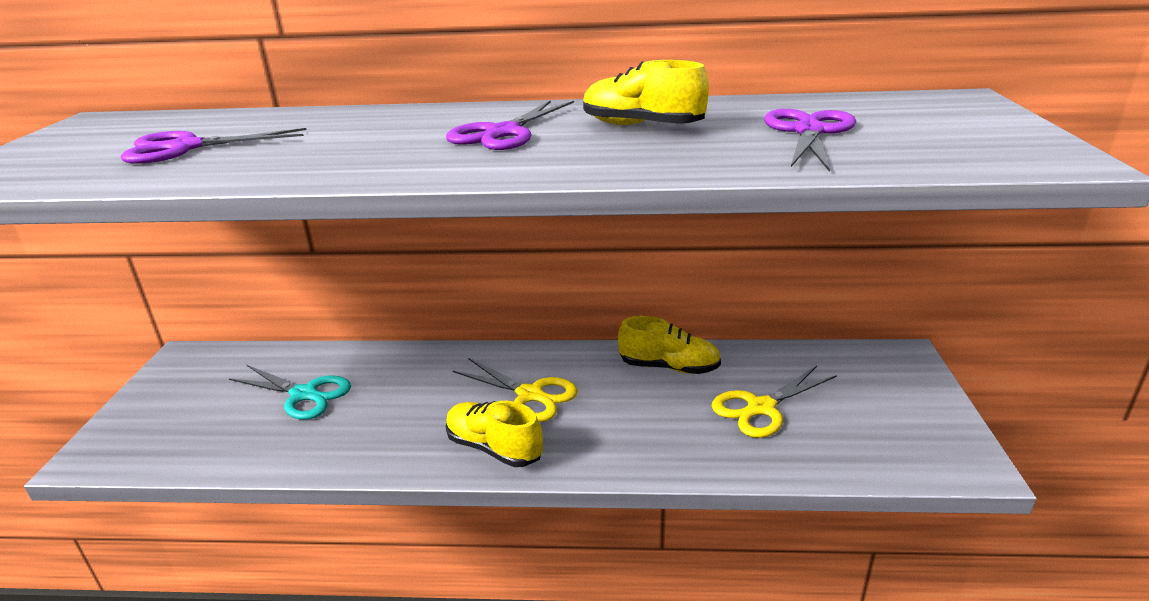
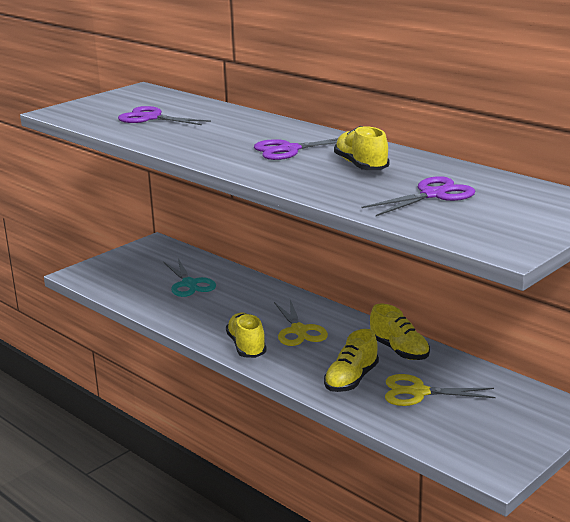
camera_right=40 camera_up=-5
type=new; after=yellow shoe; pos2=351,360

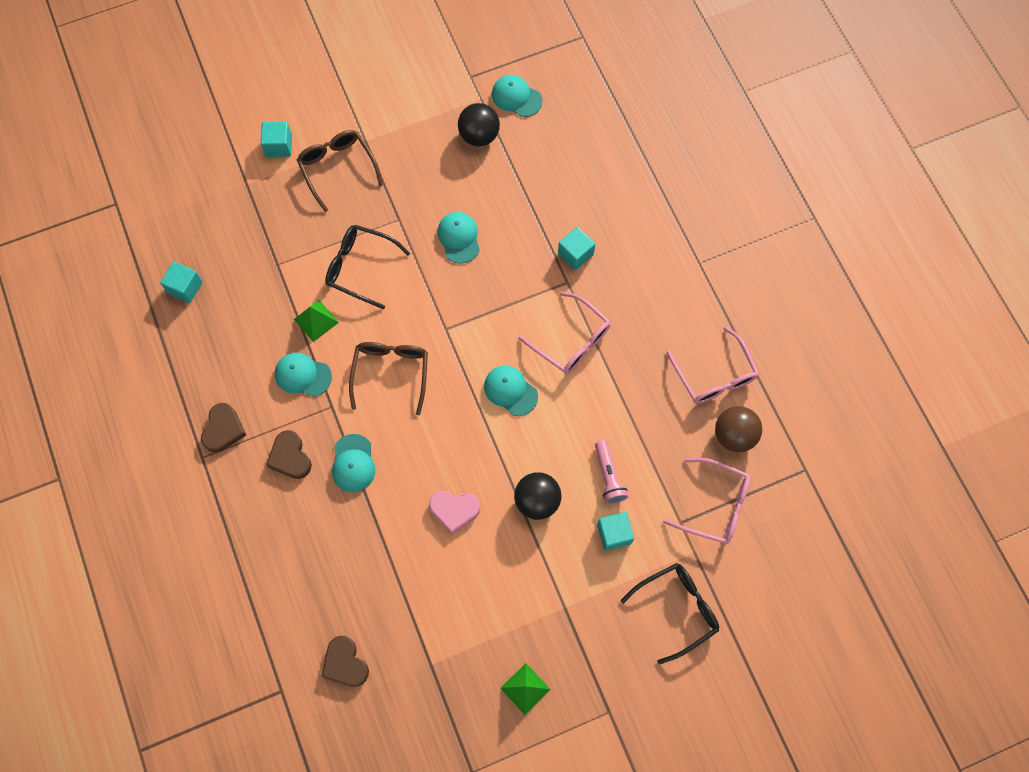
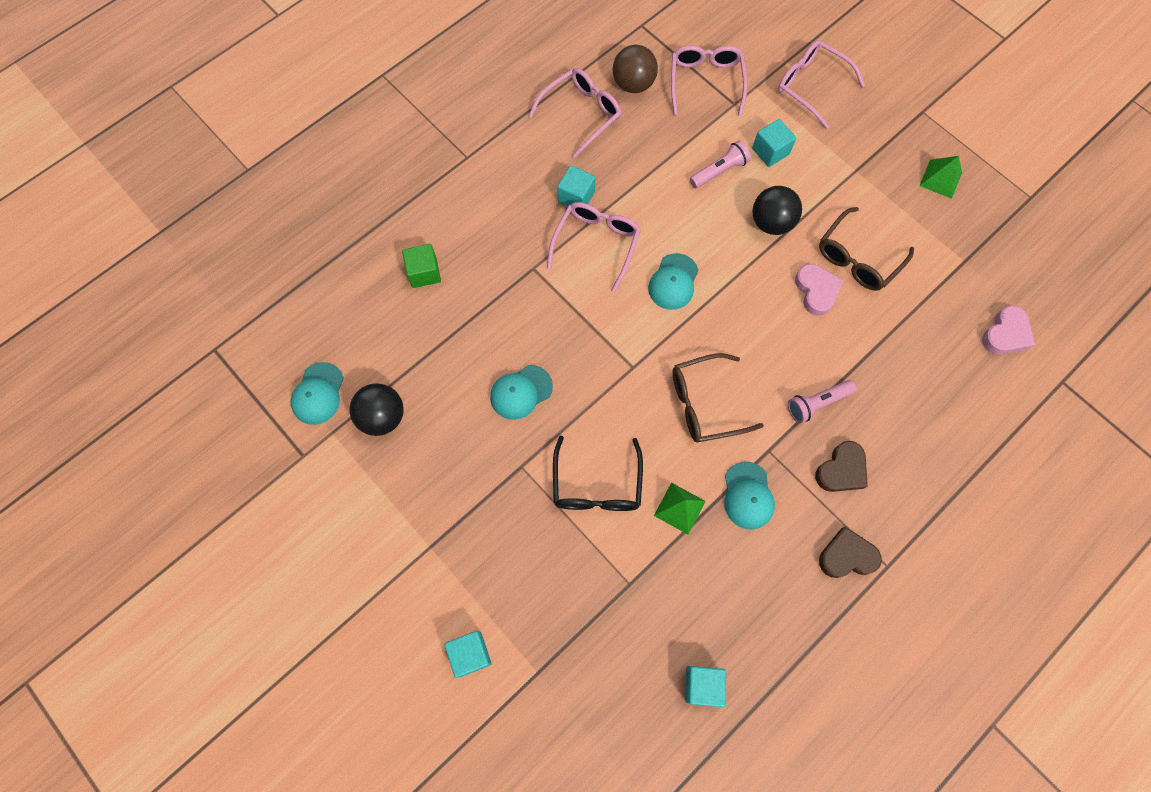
camera_right=-110 camera_up=0
type=new; after=green cube; pos2=421,266
type=shifted; before=turquoise cube; pos1=576,248; pos2=576,185
type=repainted; before=black glasses; after=pink glasses; pos1=670,613; pos2=821,84
type=swapped; before=turquoise cap; after=pink flashlight; pos1=354,463; pos2=822,401
type=shifted; before=brown glasses; pos1=340,171; pos2=866,249
type=repainted; before=brown heart; after=pink heart; pos1=345,661; pos2=1008,329

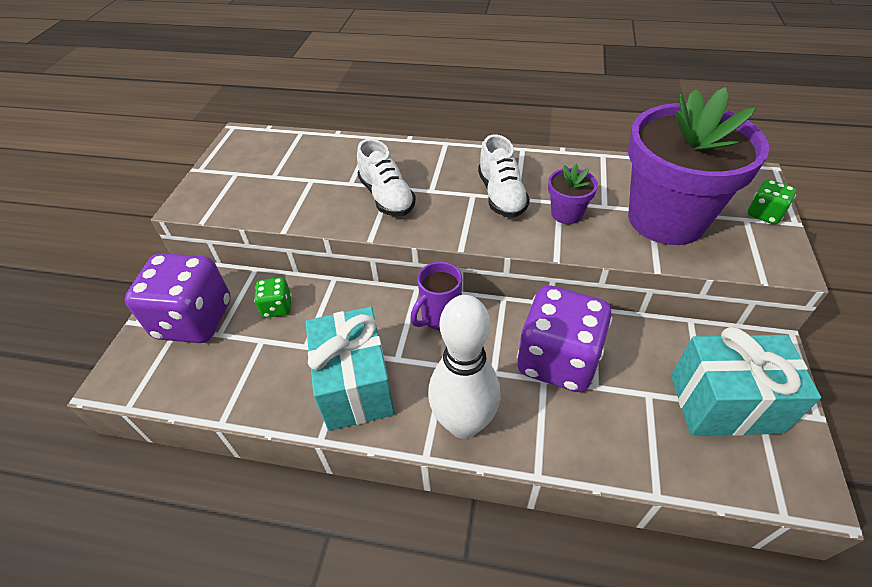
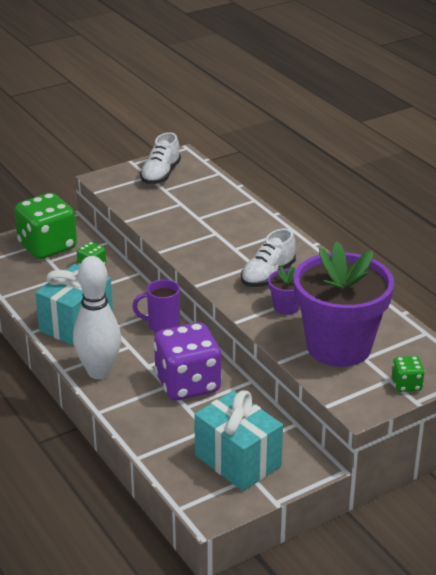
camera_right=45 camera_up=-15
type=repainted; before=purple dice; after=green dice; pos1=178,298; pos2=45,226
type=shifted; before=white shoe; pos1=386,178; pos2=160,158

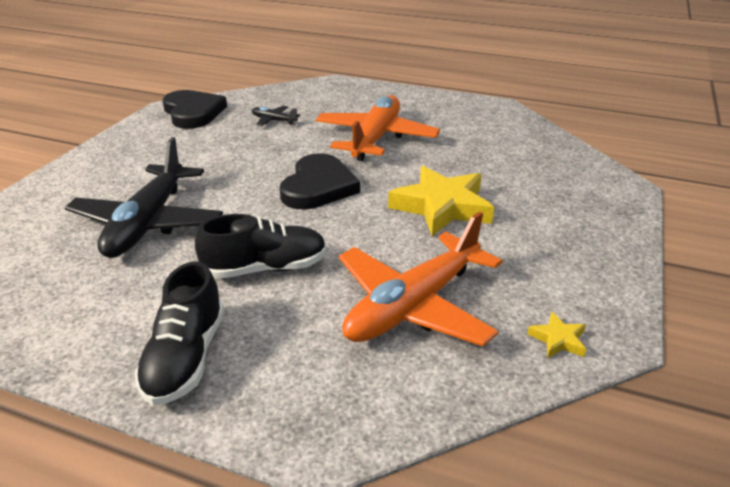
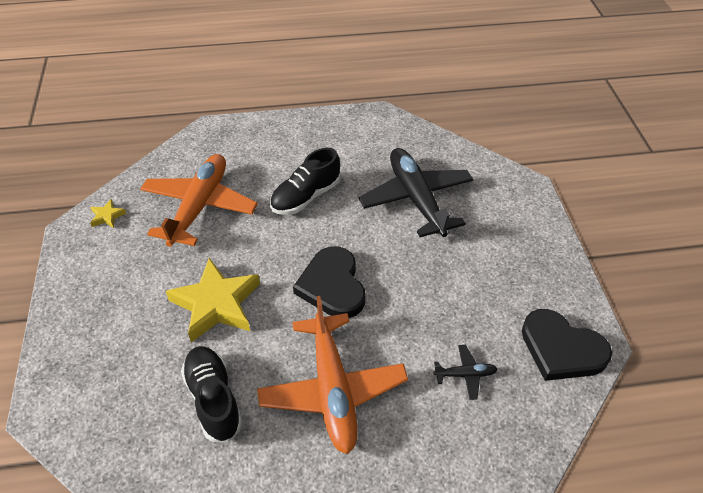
camera_right=150 camera_up=15
type=shifted; before=black shoe; pos1=180,333; pos2=212,394

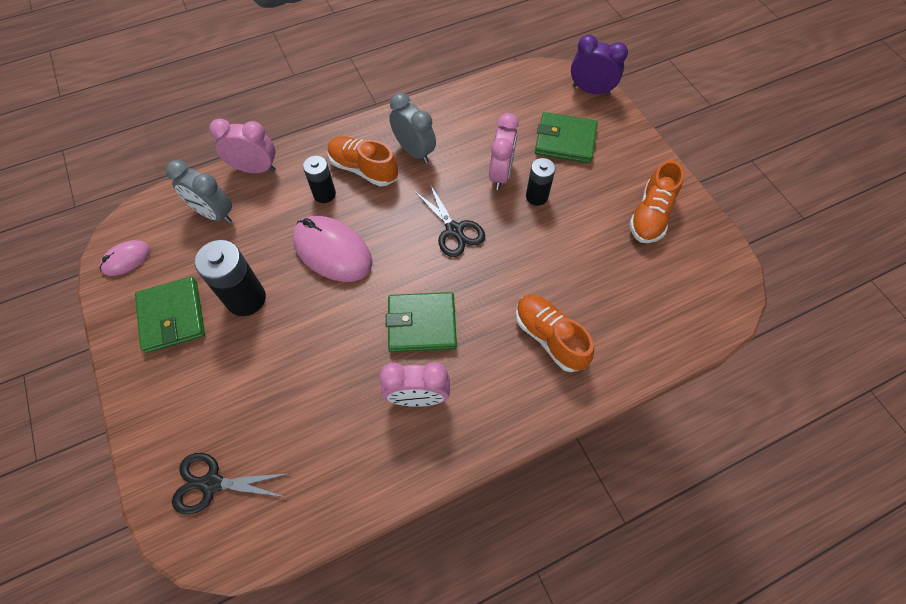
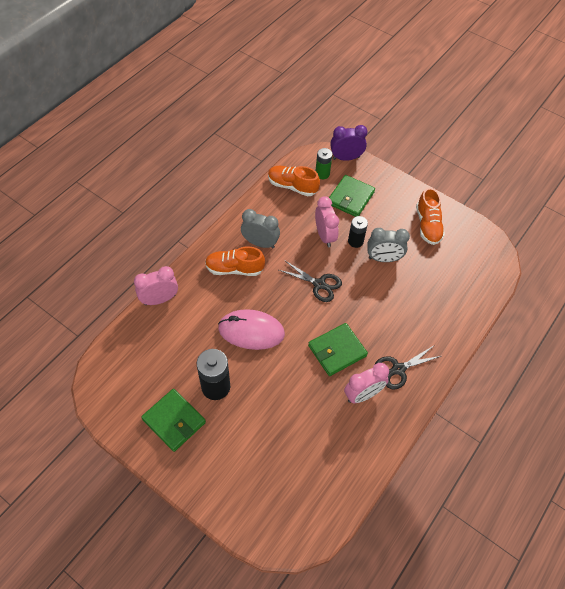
camera_right=-30 camera_up=-5
type=shifted; before=orange shoe; pos1=555,333; pos2=294,181
type=new; after=green battery; pos2=323,163
type=rotated; before=green wallet; pos1=566,137; pos2=352,196; turn=-45
type=shifted; before=grey clock; pos1=199,191; pos2=388,245
type=shifted; before=black scissors; pos1=229,483; pos2=408,368
type=gone; before=pink mouse; pos1=125,258
type=gone; before=black battery; pos1=319,179

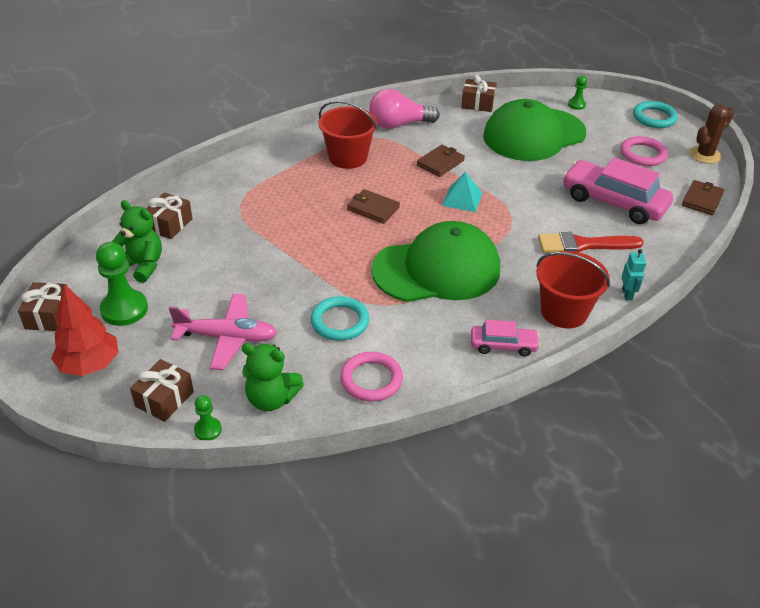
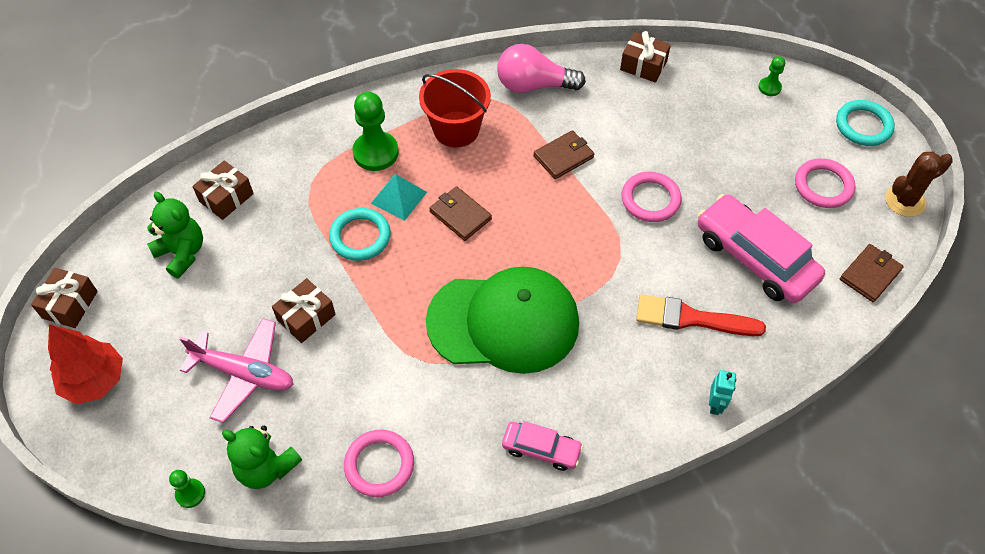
camera_right=15 camera_up=15
type=shifted; before=brown gift; pos1=162,390; pos2=304,310
type=shifted; before=turquoise ring; pos1=340,318; pos2=360,234
type=shifted; before=green pawn; pos1=122,284; pos2=375,131
type=shifted; before=turquoise pyramid; pos1=462,192; pos2=399,197
type=new; after=pink ring; pos2=652,197
type=gone; before=green cap; pos1=534,130
type=gone; before=red bucket; pos1=573,289

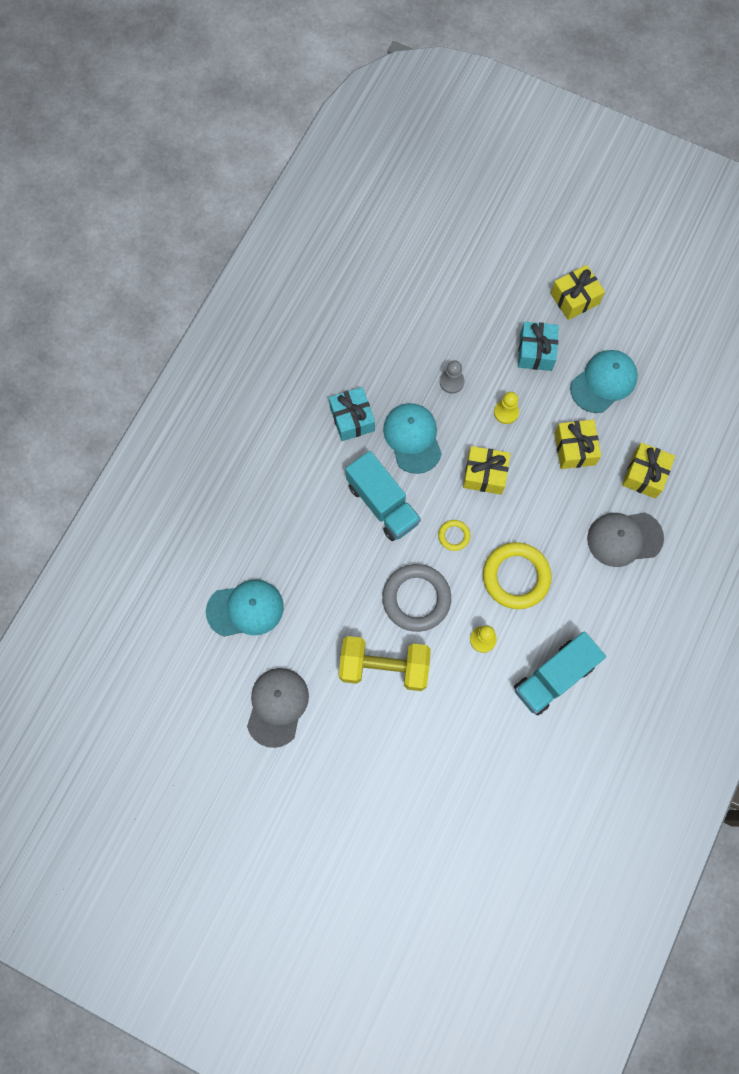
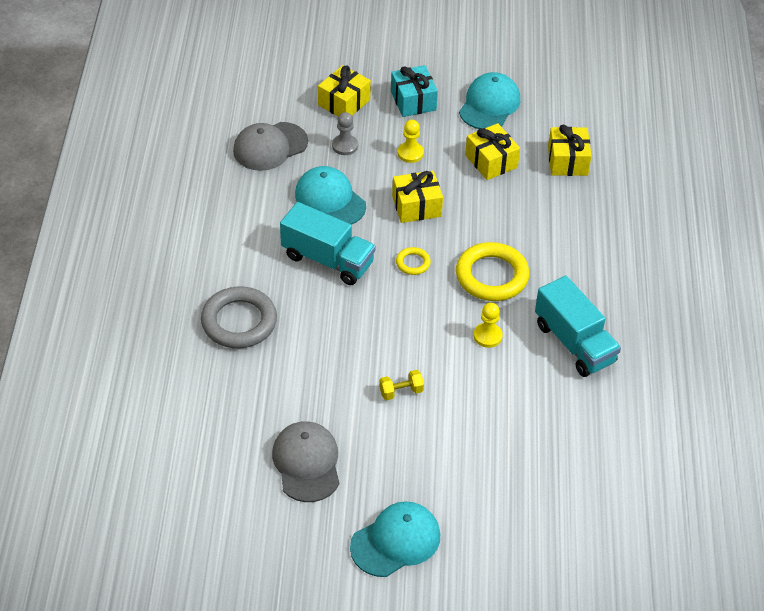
camera_right=-25 camera_up=-25
type=shifted; before=grey ring; pos1=416,598; pos2=239,317
type=shifted; before=grey cap; pos1=625,539; pos2=270,146
type=shifted; before=yellow gift; pos1=577,292; pos2=344,90
type=shifted; before=turquoise cap; pos1=245,608; pos2=395,539
type=scaled; before=yellow dumbbell; pos1=385,663; pos2=401,385; scale=0.43
type=rotated; before=turquoise truck; pos1=560,673; pos2=578,326; turn=-60
type=gone; before=turquoise gift; pos1=352,414

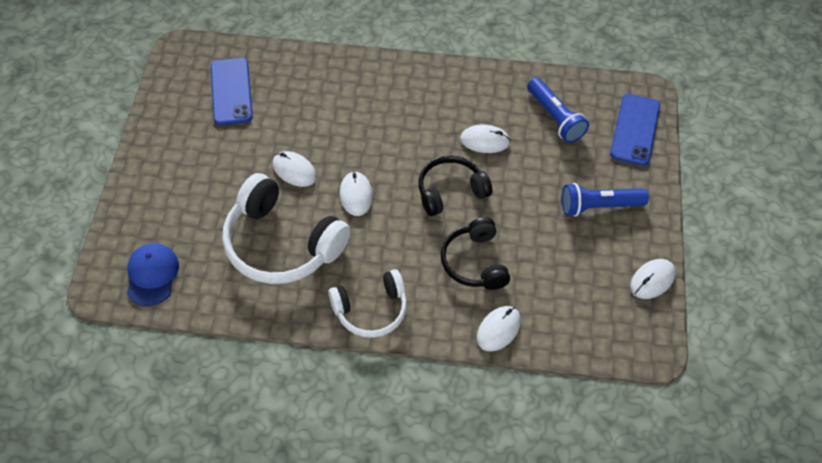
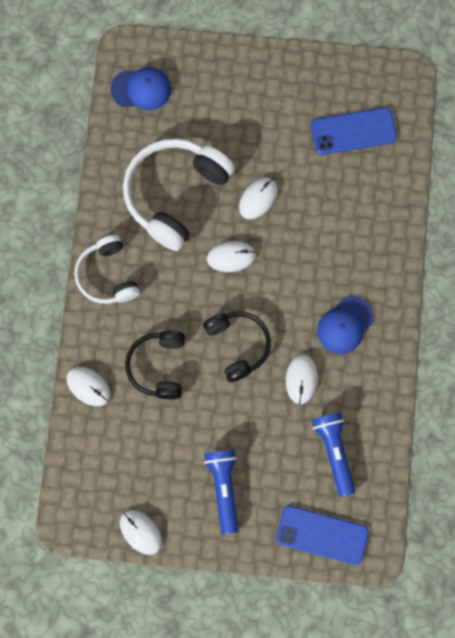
camera_right=90 camera_up=20
type=rotated; before=black headphones; pos1=475,253; pos2=155,364; turn=-75
type=rotated; before=blue flashlight; pos1=558,110; pos2=333,454; turn=105
type=new; after=blue cap; pos2=345,325

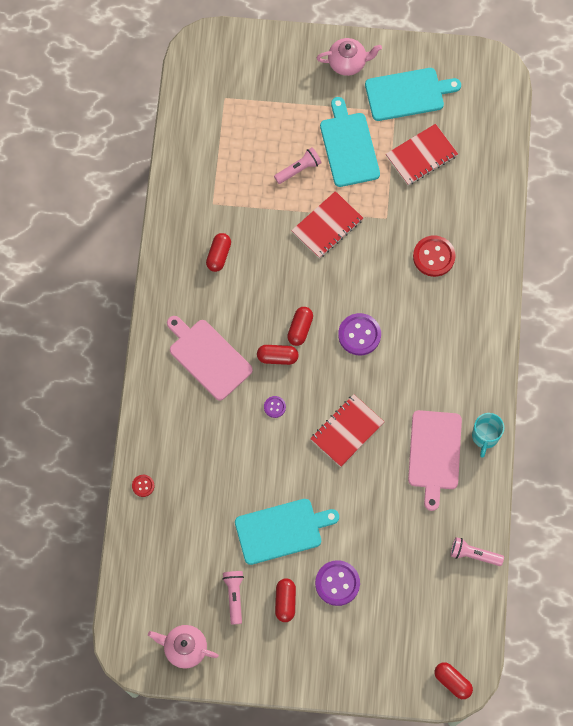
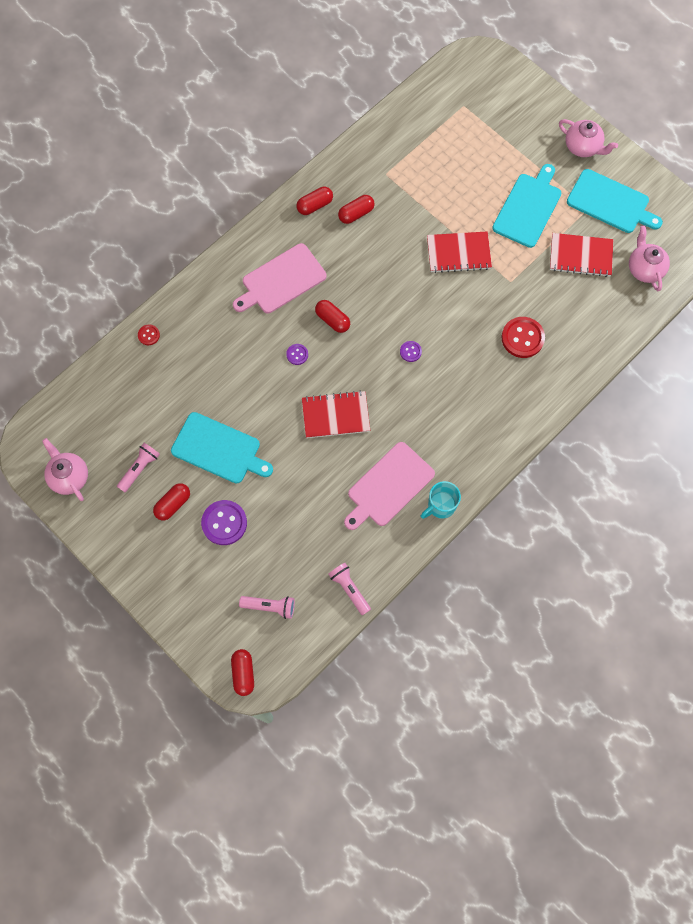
camera_right=40 camera_up=0
type=rotated; before=pink cutting board; pos1=210,358; pos2=280,278; turn=-120
type=shifted; before=pink flashlight; pos1=298,166; pos2=267,607
type=shifted; before=red capsule; pos1=300,326; pos2=314,201
type=scaled; before=purple button; pos1=359,334; pos2=411,351; scale=0.51
type=new; after=pink teapot; pos2=649,258

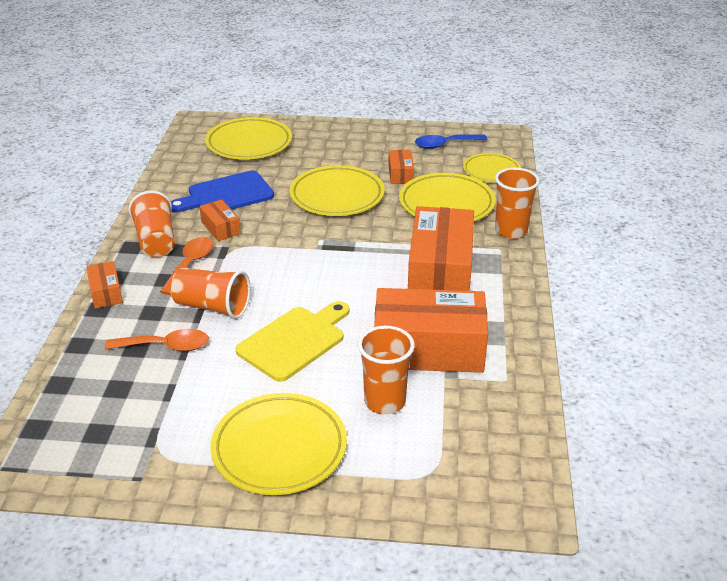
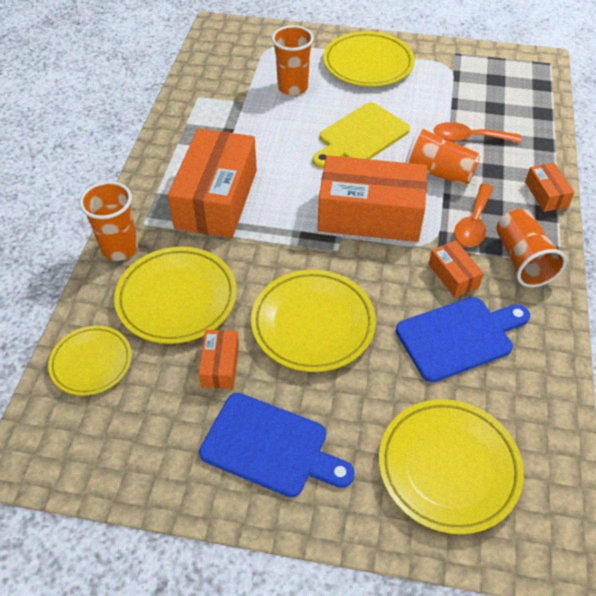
camera_right=-175 camera_up=15
type=new; after=blue cutting board; pos2=277,445
type=shifted; before=orange box; pos1=431,330; pos2=372,198
type=gone; before=blue spoon; pos1=451,141

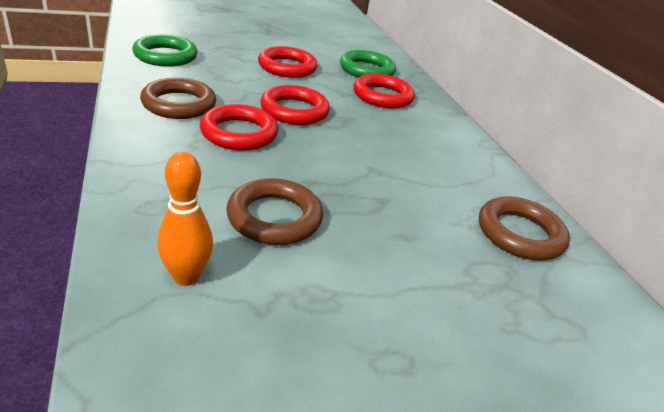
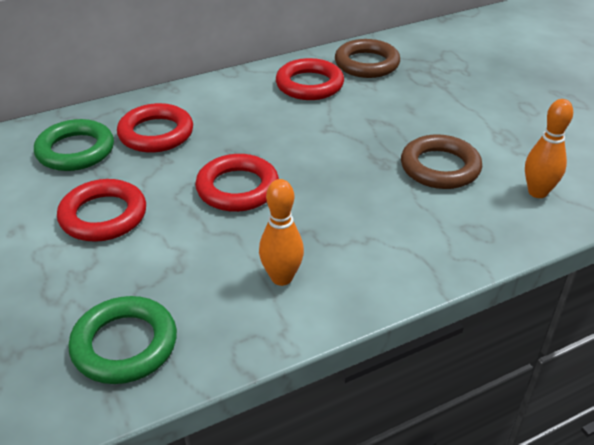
camera_right=-95 camera_up=5
type=swapped; before=brown ring; after=orange bowling pin; pos1=178,98; pos2=281,232
type=shifted; before=red ring; pos1=239,127; pos2=310,79

